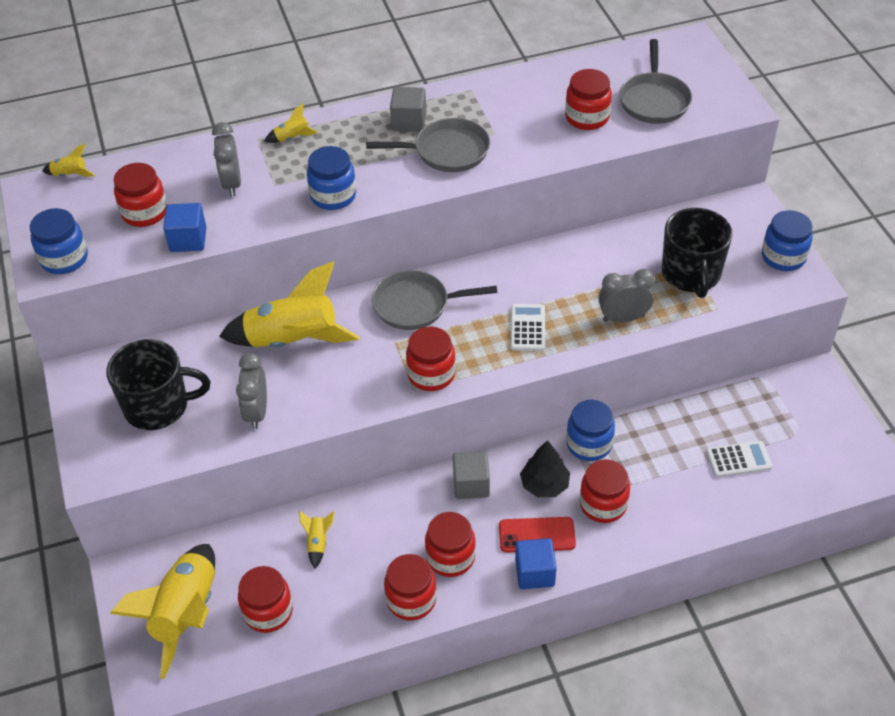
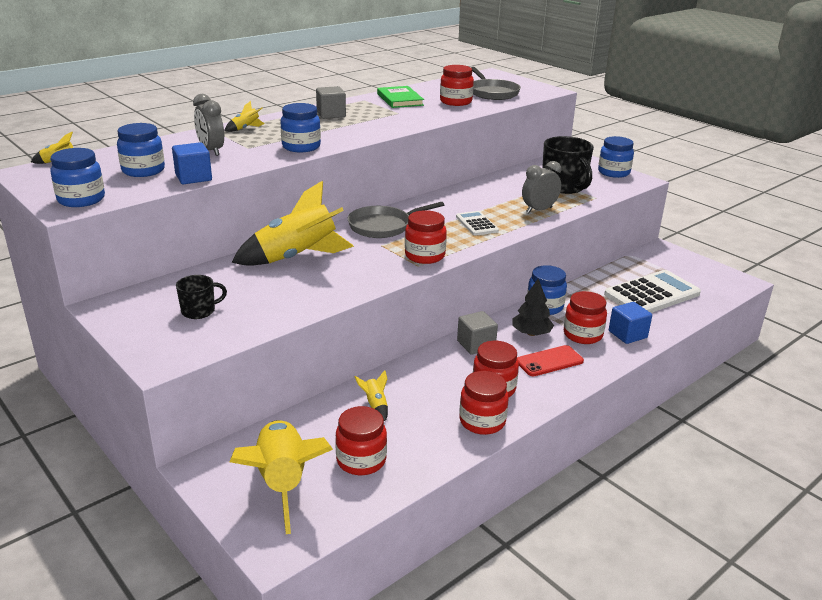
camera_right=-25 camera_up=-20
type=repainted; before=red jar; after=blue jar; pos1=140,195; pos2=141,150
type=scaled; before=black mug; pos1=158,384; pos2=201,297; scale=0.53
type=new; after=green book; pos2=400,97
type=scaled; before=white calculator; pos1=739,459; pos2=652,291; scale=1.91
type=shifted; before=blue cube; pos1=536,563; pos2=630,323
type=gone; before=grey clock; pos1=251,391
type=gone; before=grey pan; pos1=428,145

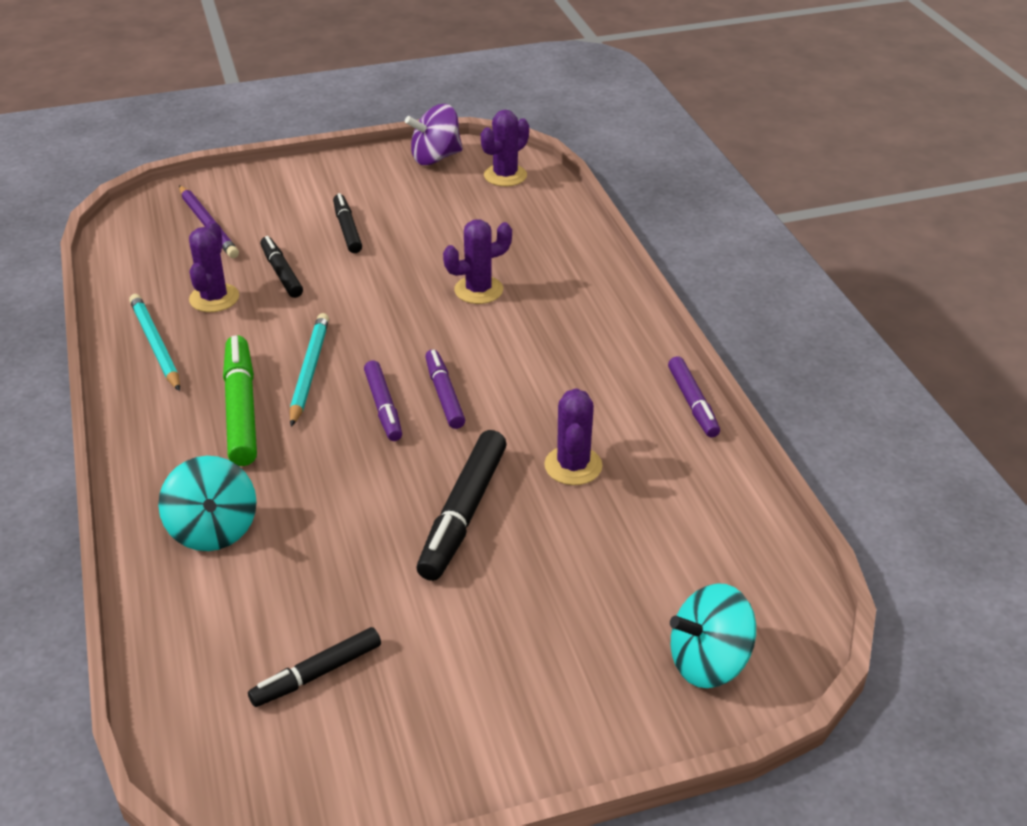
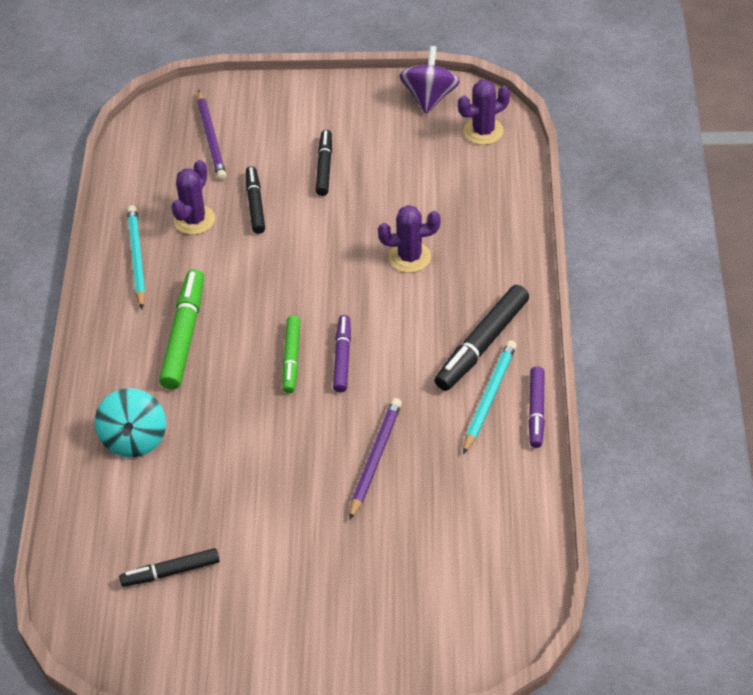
camera_right=20 camera_up=10
type=repainted; before=purple marker; after=green marker; pos1=383,400; pos2=291,354
type=new; after=purple pencil; pos2=375,459
type=rotated; before=purple spinning top; pos1=434,134; pos2=430,80; turn=105
type=shifted; before=black marker; pos1=462,505; pos2=482,338
type=shifted; before=turquoise pencil; pos1=309,370; pos2=490,397
type=gone; before=purple cactus; pos1=573,436
type=gone; before=turquoise spinning top; pos1=713,635

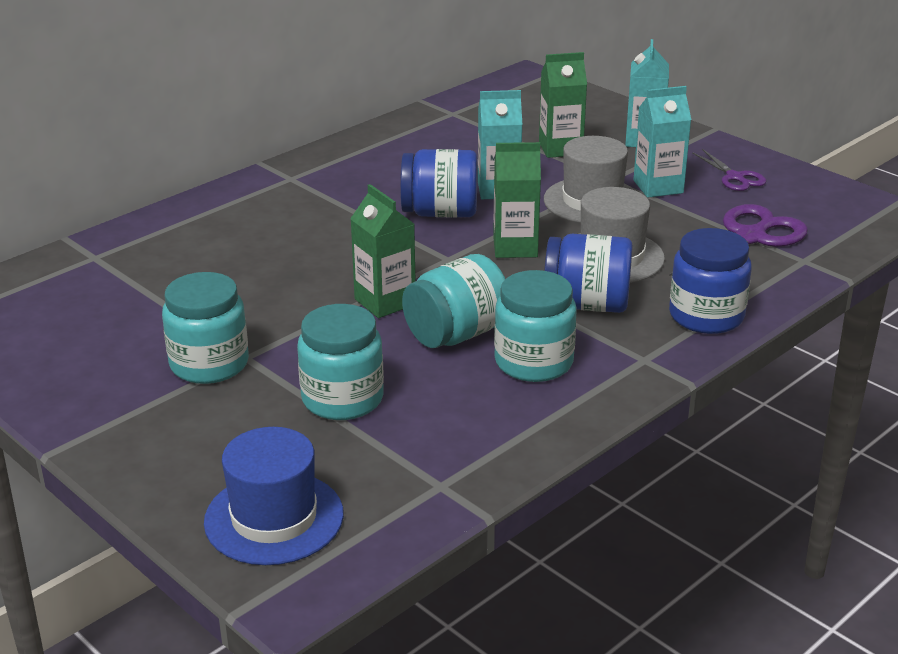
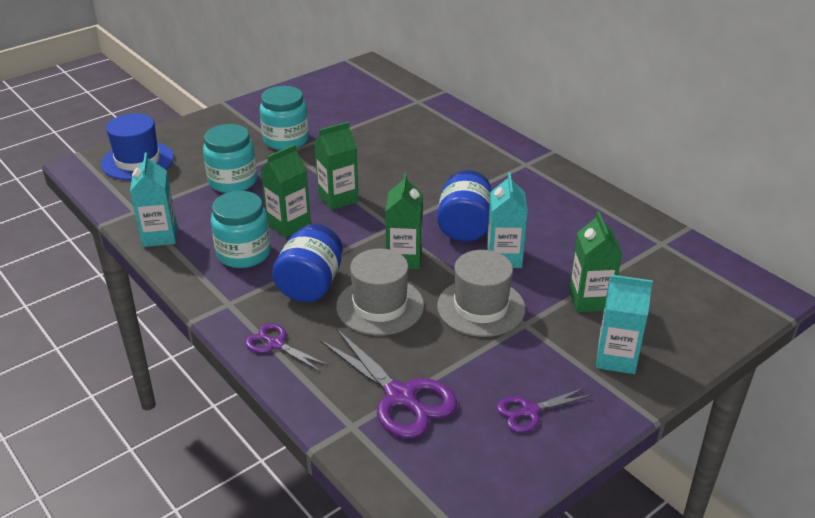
camera_right=95 camera_up=5
type=shifted; before=turquoise carton; pos1=662,142; pos2=153,199
type=swapped; before=blue jar; after=purple scissors; pos1=710,281; pos2=287,347
type=swapped; before=turquoise jar; after=green carton; pos1=453,301; pos2=285,191

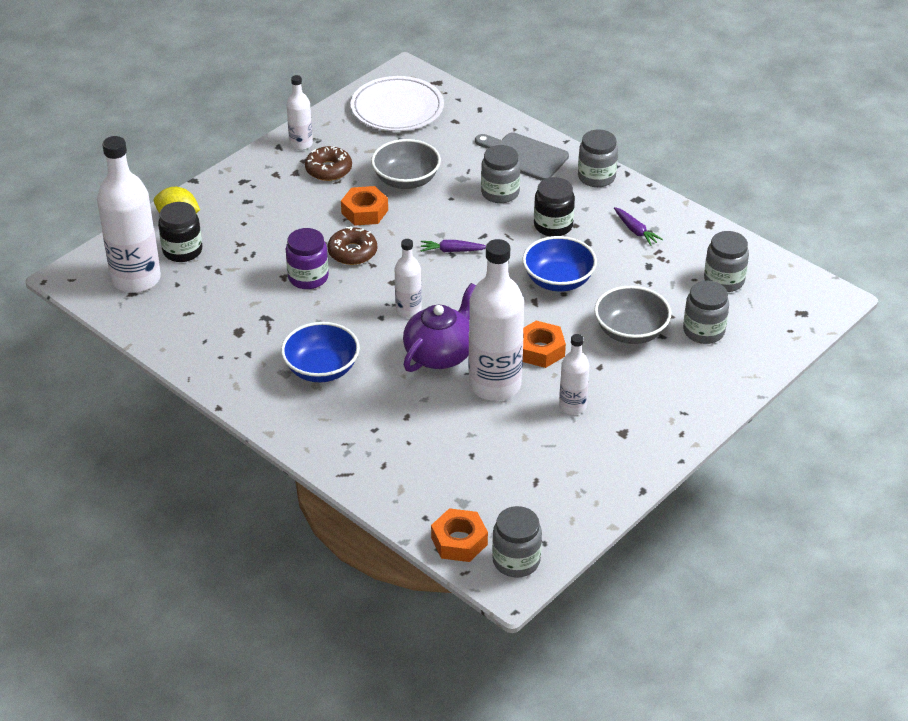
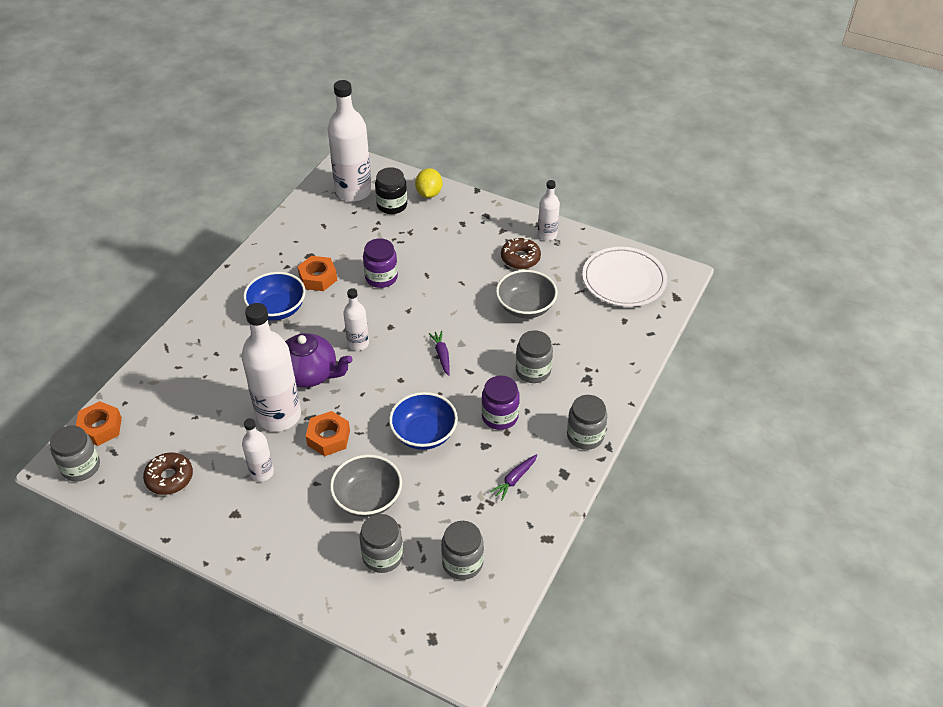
camera_right=75 camera_up=5
type=shifted; before=brown donut; pos1=352,245; pos2=168,473
type=shifted; before=orange nut; pos1=364,206; pos2=317,273
type=repainted; before=black jar; after=purple jar; pos1=554,207; pos2=500,402
type=gone; before=grey cutting board; pos1=522,156

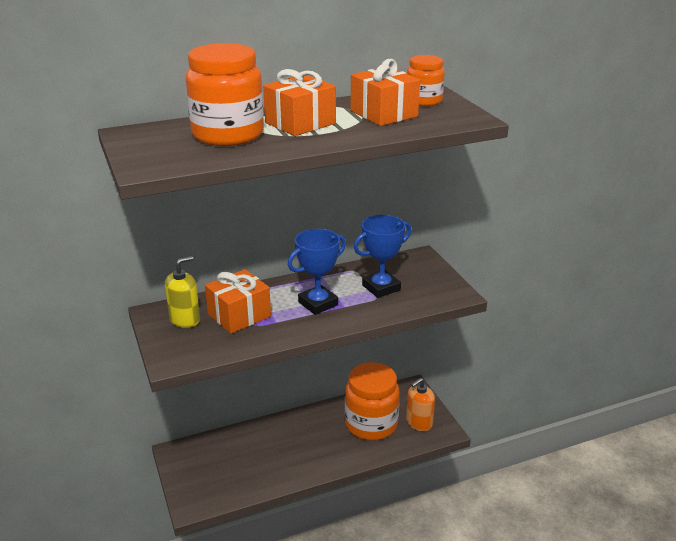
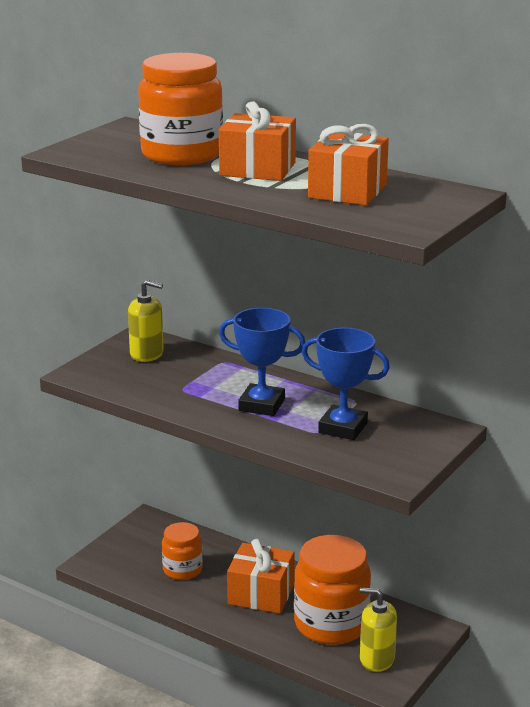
camera_right=55 camera_up=-5
type=shifted; before=orange jar; pos1=426,80; pos2=182,551
type=shifted; before=orange gift; pos1=238,301; pos2=261,576
type=repainted; before=orange soap dispenser; after=yellow soap dispenser; pos1=420,404; pos2=378,629

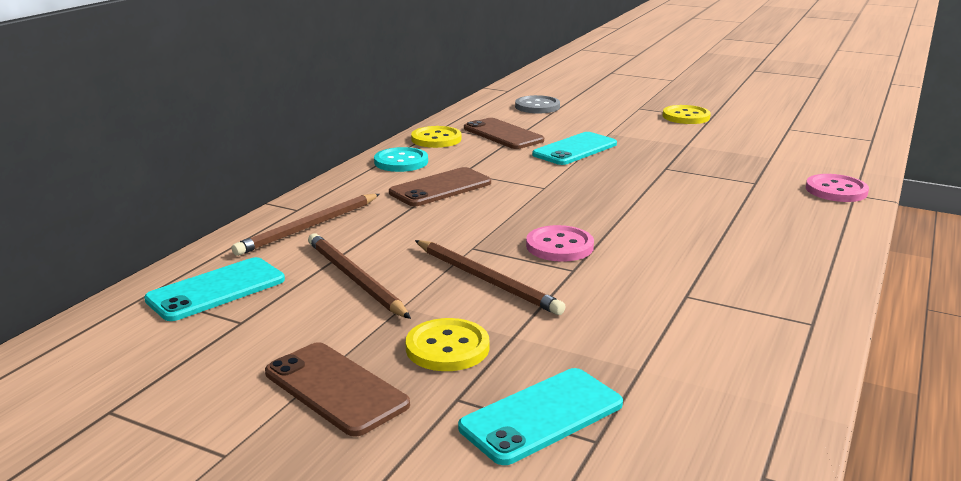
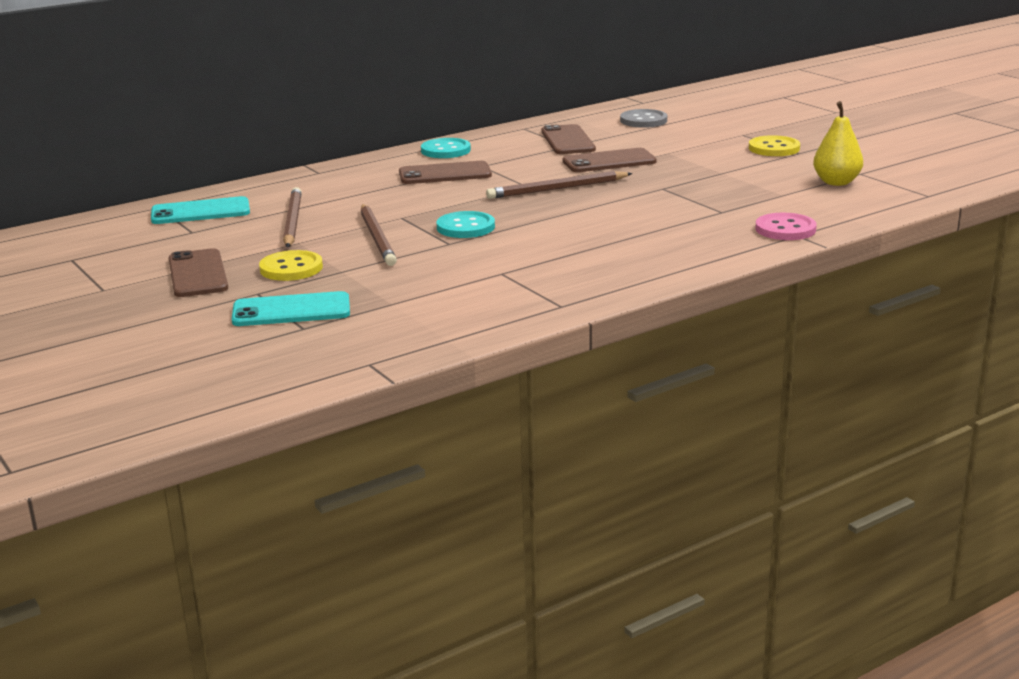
camera_right=30 camera_up=0
type=repainted; before=pink button; after=turquoise button; pos1=560,243; pos2=466,224
type=shifted; before=brown pencil; pos1=305,225; pos2=559,185
type=repainted; before=turquoise phone; after=brown phone; pos1=574,148; pos2=610,160
type=new; after=yellow pear; pos2=838,143
type=gone; before=yellow button; pos1=436,137

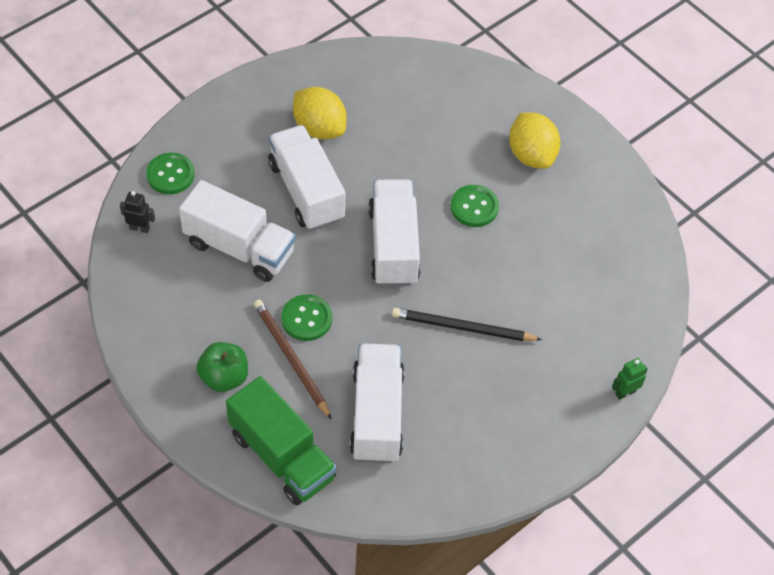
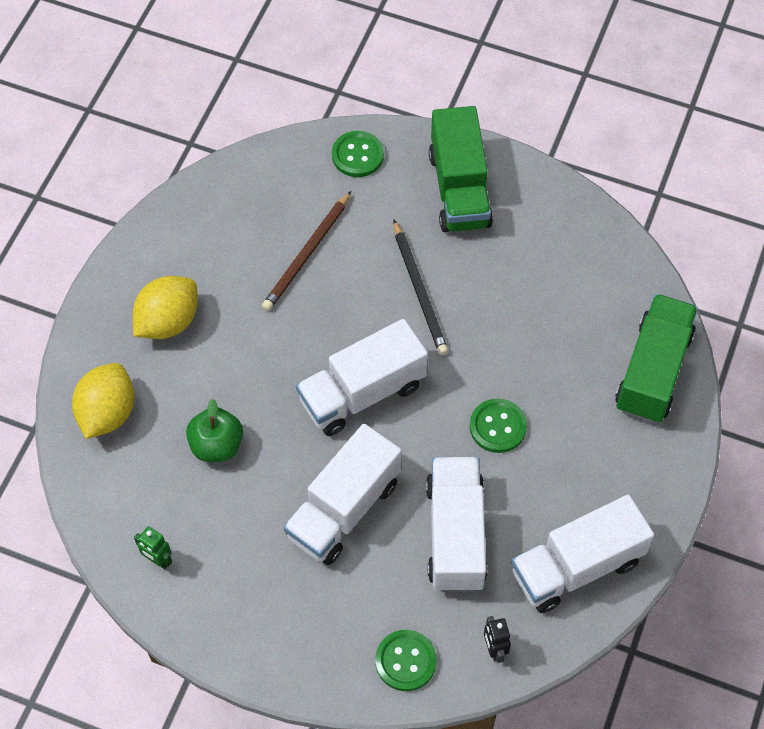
camera_right=-115 camera_up=5
type=shifted; before=yellow lemon; pos1=320,113; pos2=103,401
type=shifted; before=green robot; pos1=630,379; pos2=153,547
type=shifted; before=green apple; pos1=222,367; pos2=214,430
type=shifted; before=brown pencil; pos1=293,360; pos2=306,251
type=shifted; before=green button; pos1=475,206; pos2=358,154
type=new; after=green truck; pos2=461,169
type=shifted; before=white truck; pos1=377,403; pos2=582,553

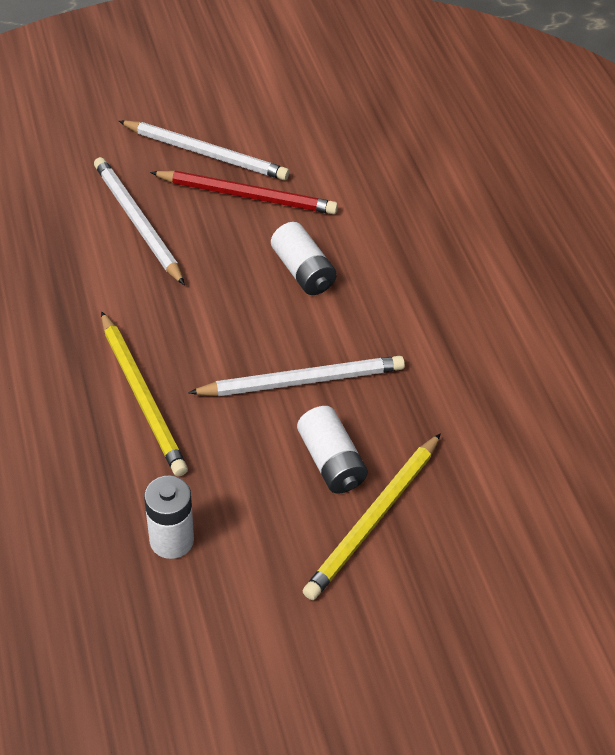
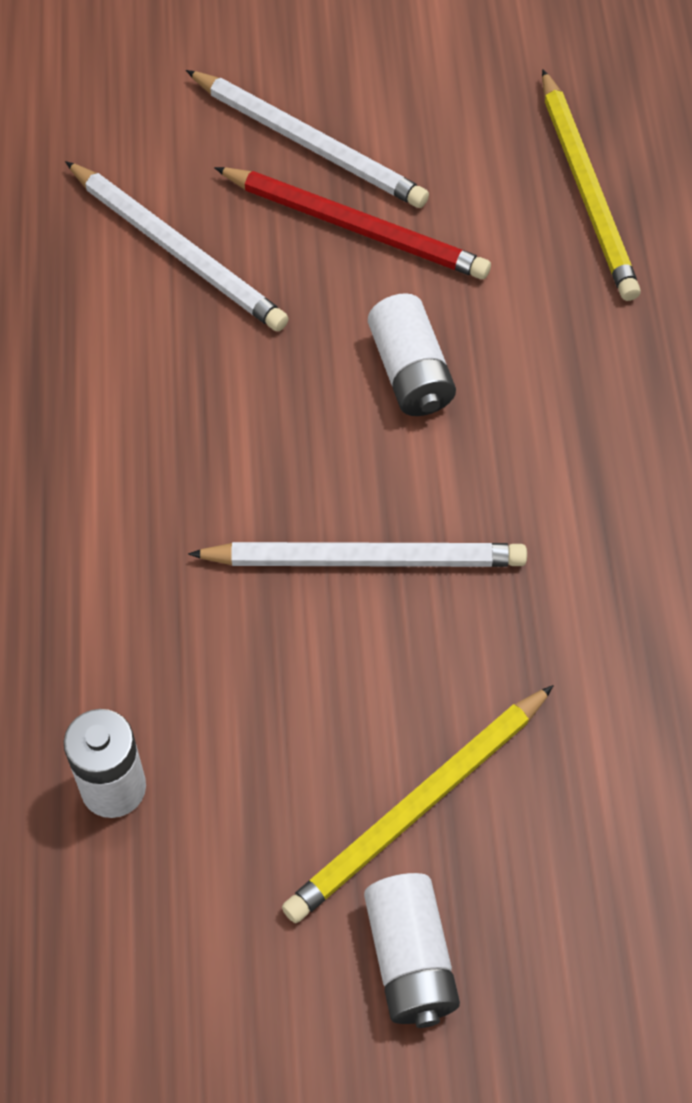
camera_right=15 camera_up=10
type=rotated; before=white pencil; pos1=139,221; pos2=177,246; turn=150
type=shifted; before=white battery; pos1=332,449; pos2=412,950
type=shifted; before=yellow pencil; pos1=144,394; pos2=591,185

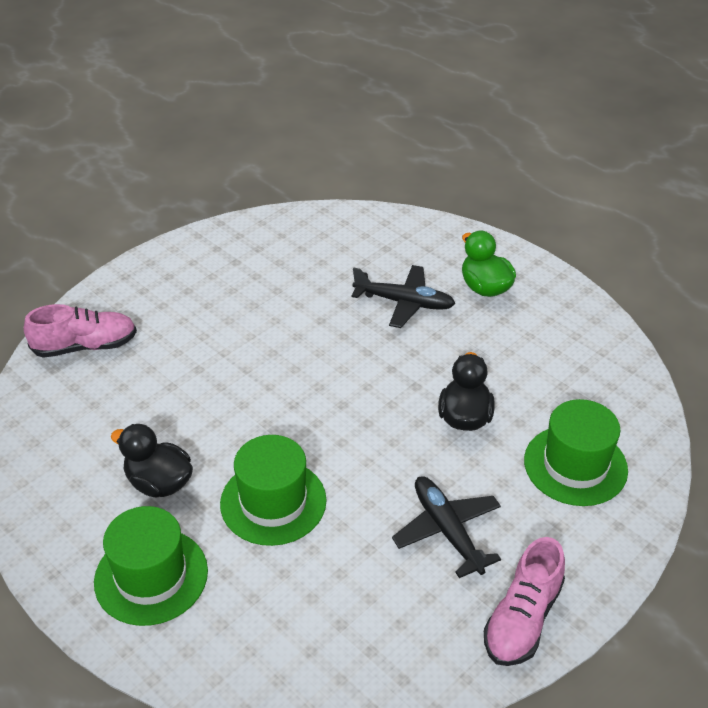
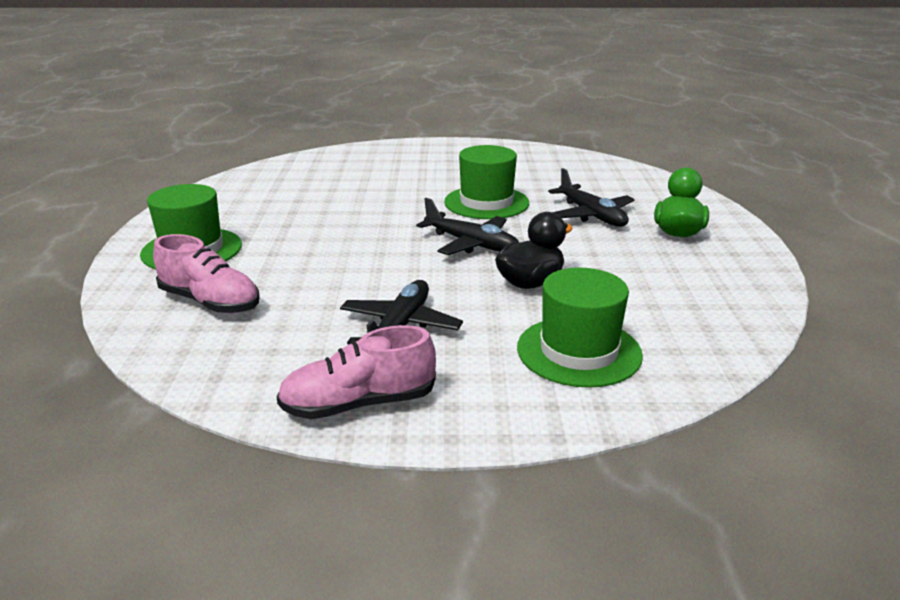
camera_right=45 camera_up=-15
type=shifted; before=pink shoe; pos1=80,331; pos2=206,273
type=new; after=black plane; pos2=467,226
type=shifted; before=green hat; pos1=273,490; pos2=486,182
type=gone; before=black duck; pos1=152,461

